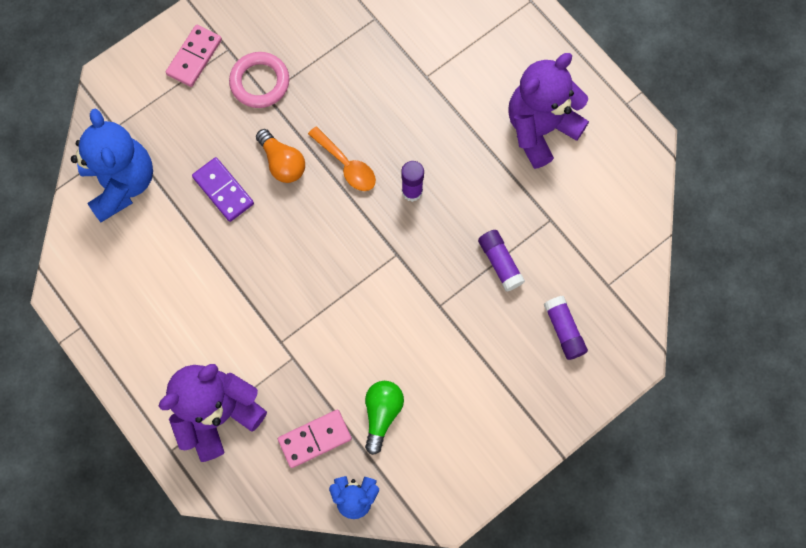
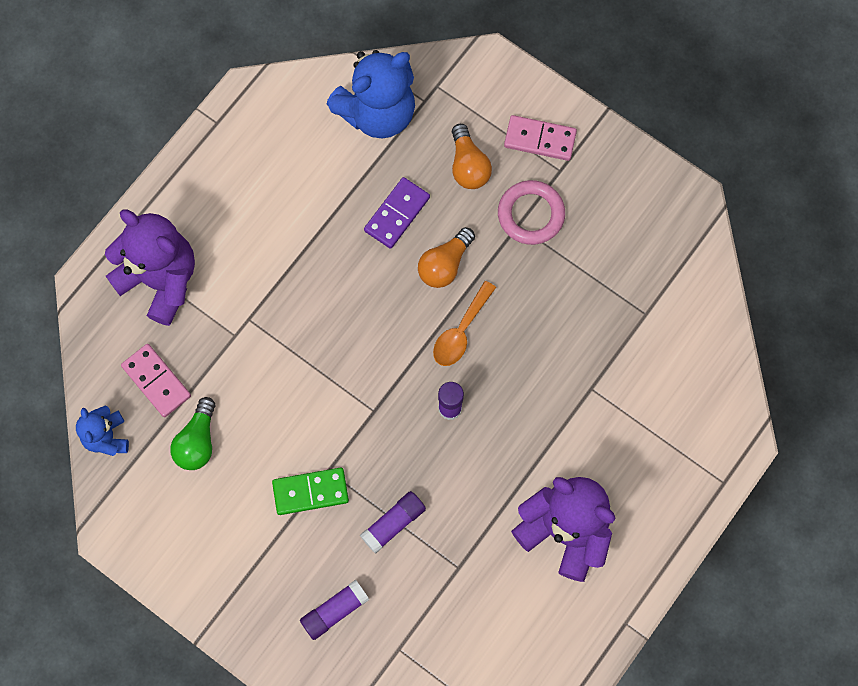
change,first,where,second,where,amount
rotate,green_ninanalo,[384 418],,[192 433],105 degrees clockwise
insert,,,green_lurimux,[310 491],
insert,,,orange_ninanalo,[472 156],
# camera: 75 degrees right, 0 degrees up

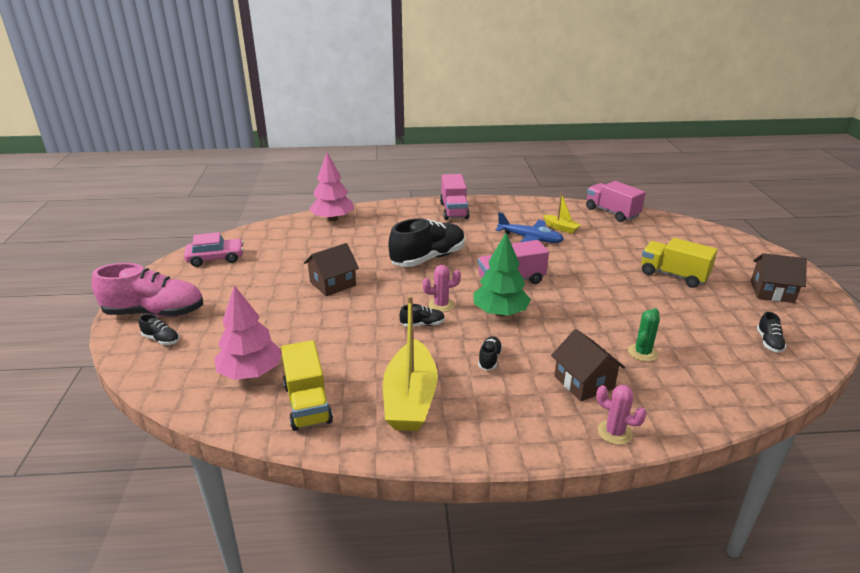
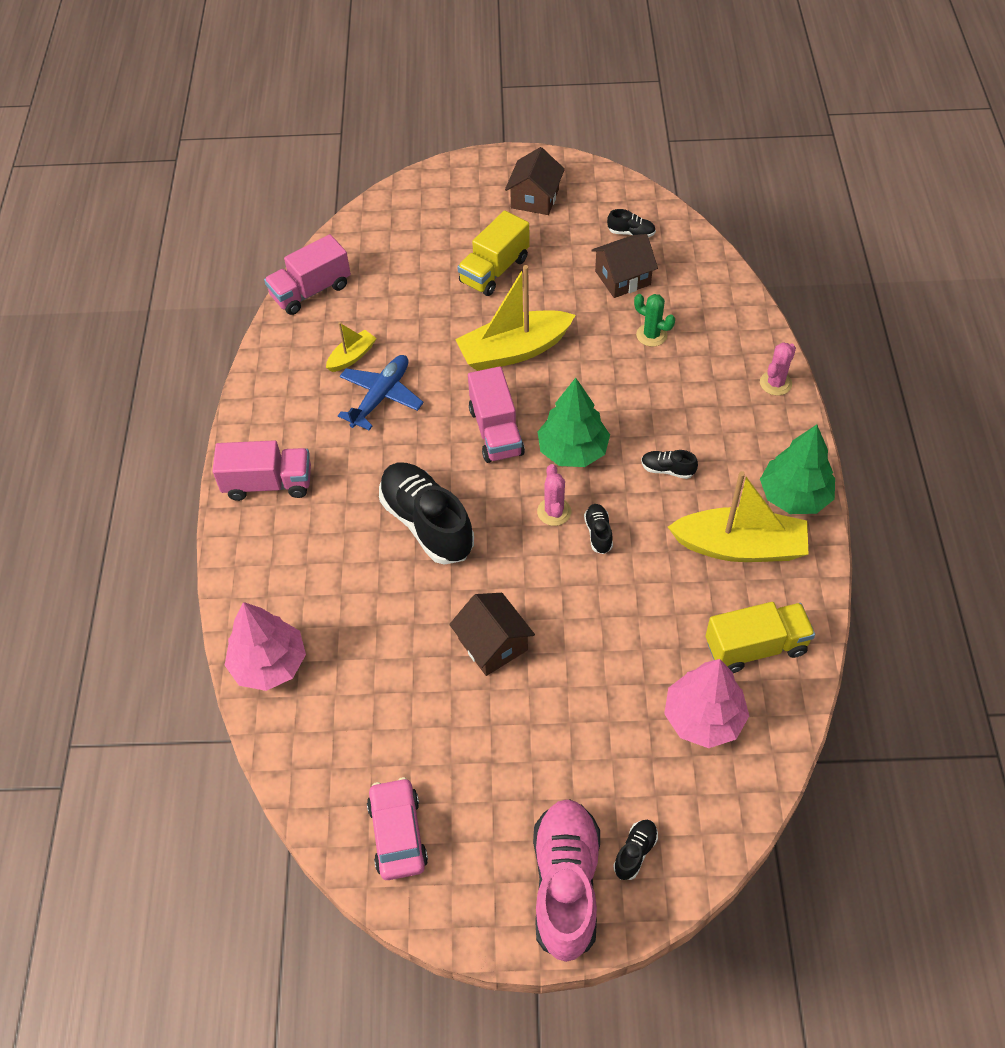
change,first,where,second,where,amount
insert,,,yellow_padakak,[515 318],
move,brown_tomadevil,[588 365],,[624 266],
insert,,,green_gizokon,[797 469],
# camera: 85 degrees left, 25 degrees up

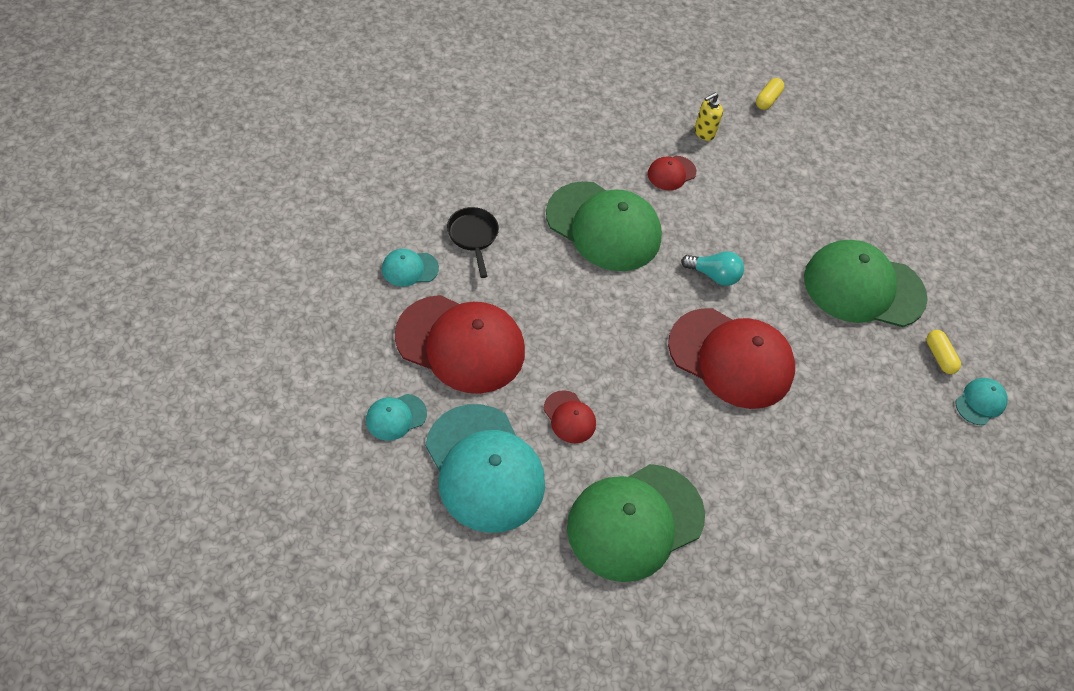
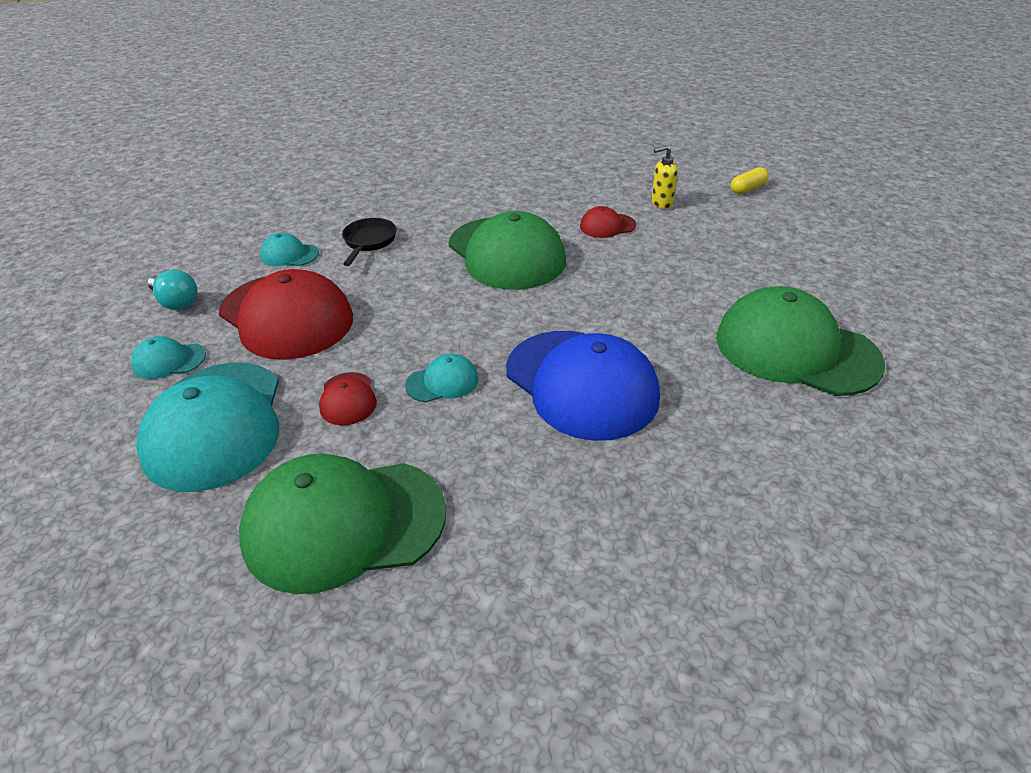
change,first,where,second,where,amount
move,turquoise_ninanalo,[712 268],,[173 289],
move,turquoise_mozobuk,[982 401],,[441 378],
recolor,red_mozobuk,[731 358],blue_mozobuk,[583 386],
delete,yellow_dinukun,[944 352],,,
# camera: 30 degrees right, 15 degrees down

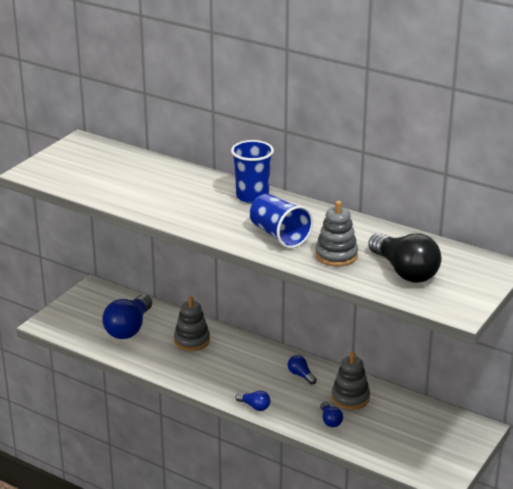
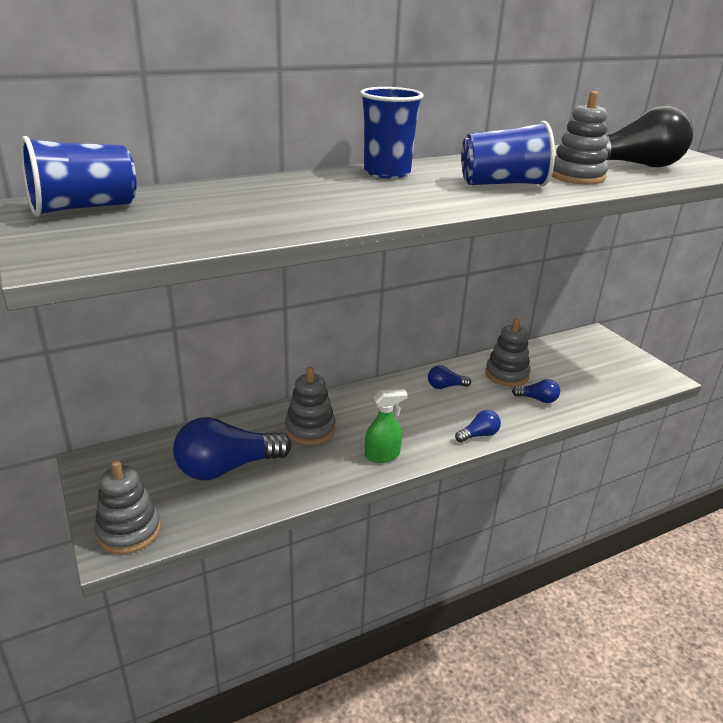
change,first,where,second,where,amount
insert,,,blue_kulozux,[79 176],
insert,,,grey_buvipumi,[127 507],
rotate,blue_ninanalo,[127 316],,[232 448],105 degrees clockwise
insert,,,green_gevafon,[386 426],
# camera: 60 degrees left, 0 degrees up

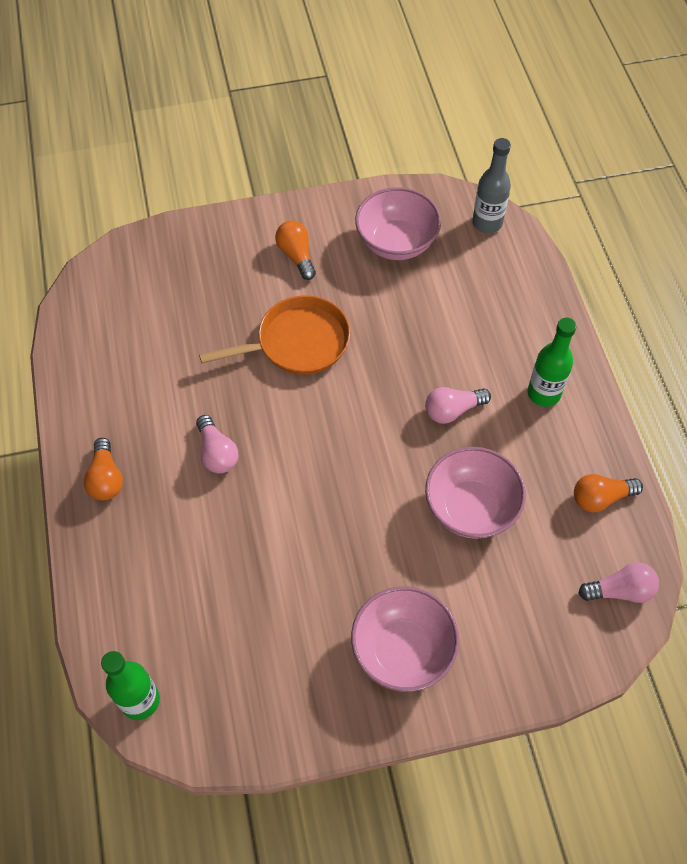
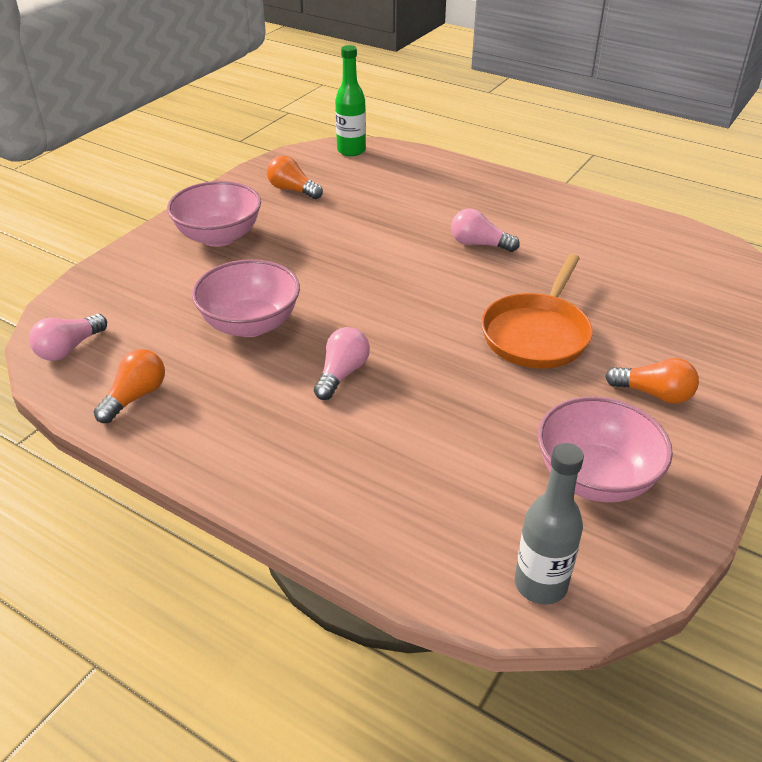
change,first,where,second,where,amount
move,orange_ninanalo,[103 469],,[295 177],
delete,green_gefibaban,[552 362],,,
# camera: 135 degrees right, 20 degrees down

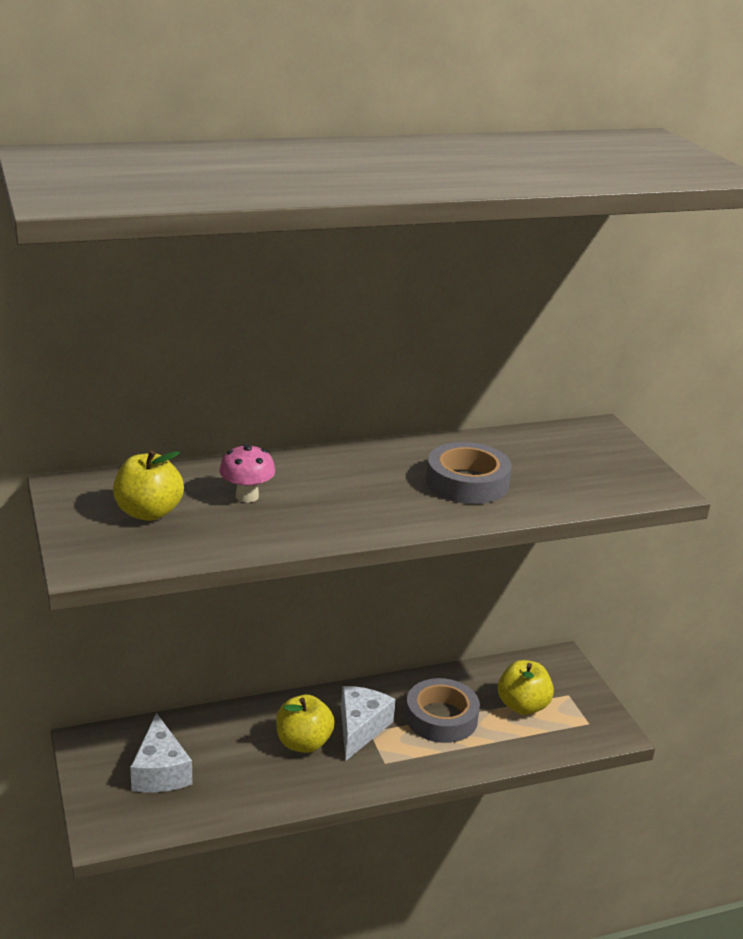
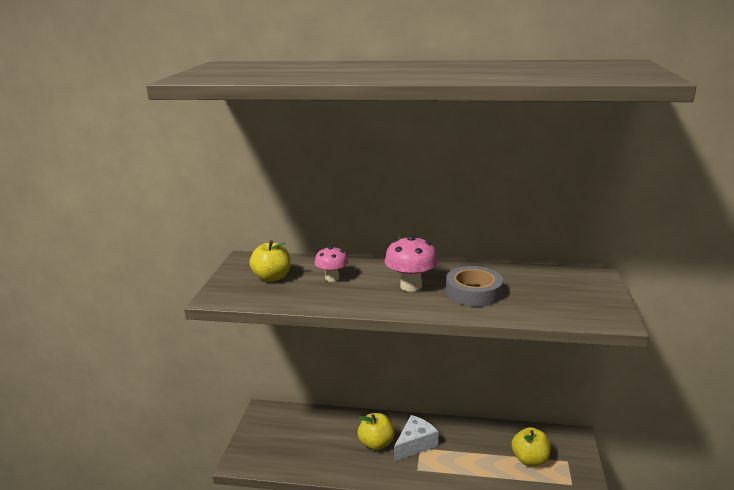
change,first,where,second,where,amount
insert,,,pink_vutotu,[411 263],
delete,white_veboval,[161 752],,,
delete,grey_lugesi,[442 710],,,
# camera: 30 degrees right, 5 degrees down

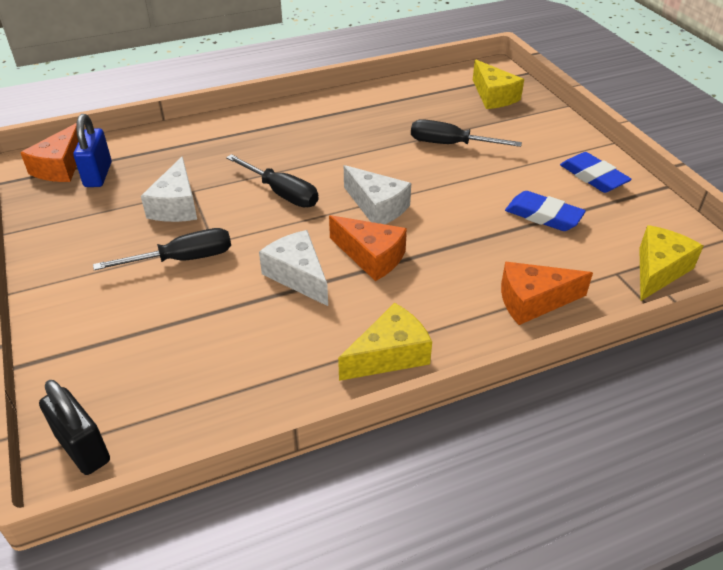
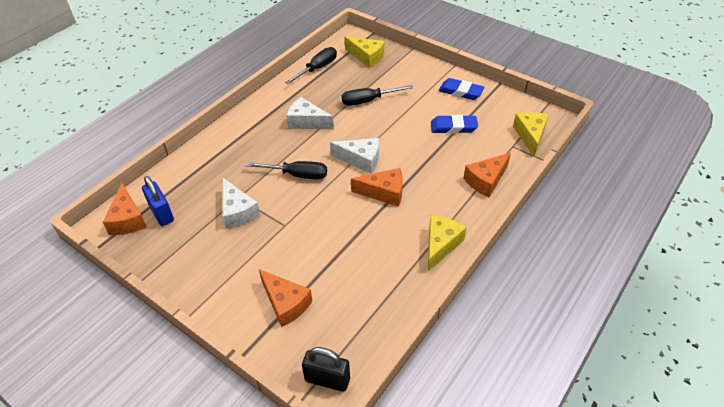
change,first,where,second,where,amount
insert,,,orange_veboval,[286 298],
move,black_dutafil,[162 249],,[311 65],
move,white_veboval,[293 268],,[310 113],
# camera: 30 degrees left, 5 degrees up

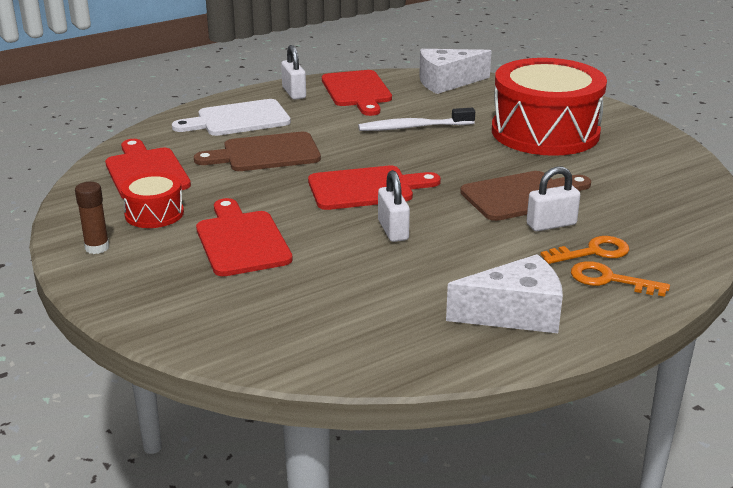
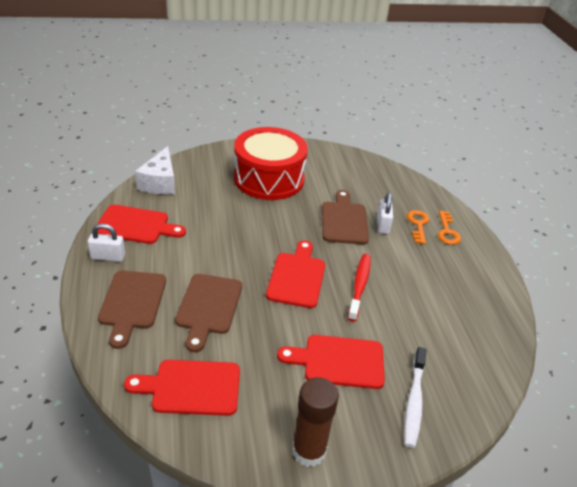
change,first,where,second,where,amount
recolor,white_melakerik,[231 117],brown_melakerik,[132 310],
resize,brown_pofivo,[92 218],,[315 422],x1.71
replace,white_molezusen,[394 206],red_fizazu,[359 288],
move,white_fizazu,[416 119],,[415 397],
rotate,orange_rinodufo,[620 279],,[449 228],45 degrees counterclockwise
delete,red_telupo,[152 200],,,
delete,white_veboval,[504 293],,,
# camera: 70 degrees left, 10 degrees up

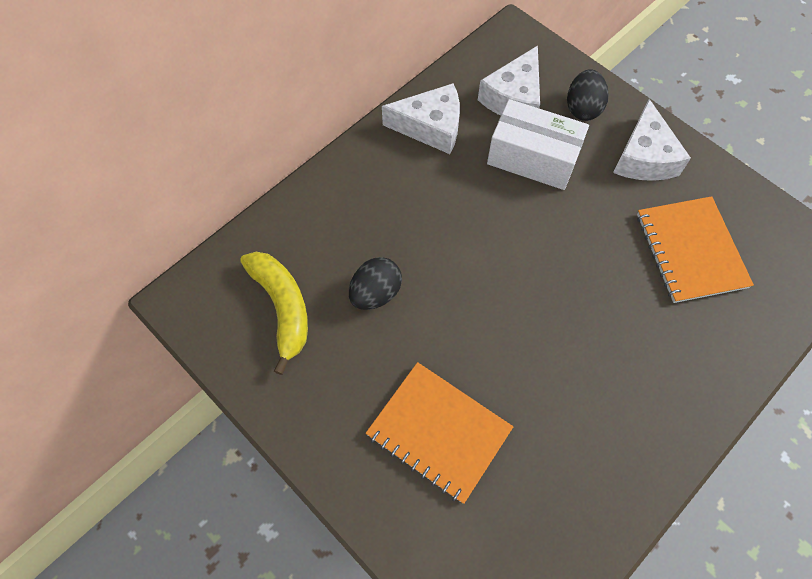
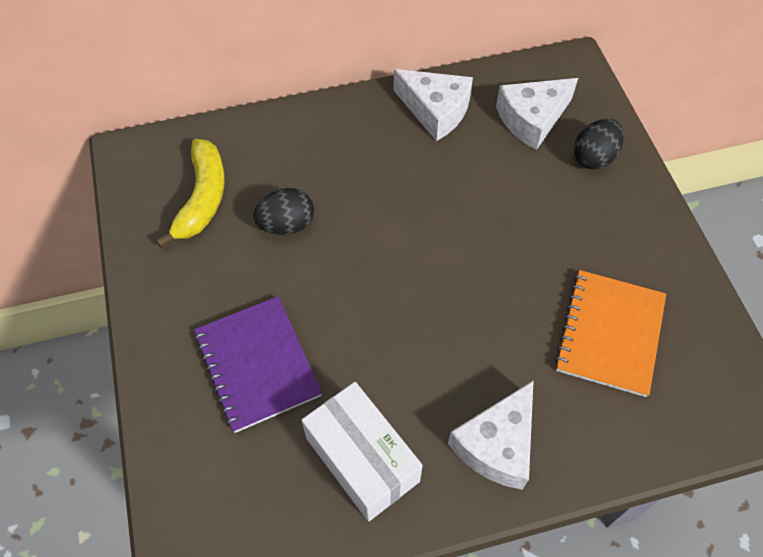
change,first,where,second,where,amount
recolor,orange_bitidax,[439 433],purple_bitidax,[258 364],
move,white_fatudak,[538 144],,[362 452],
move,white_veboval,[652 140],,[491 435],
# camera: 30 degrees right, 5 degrees down

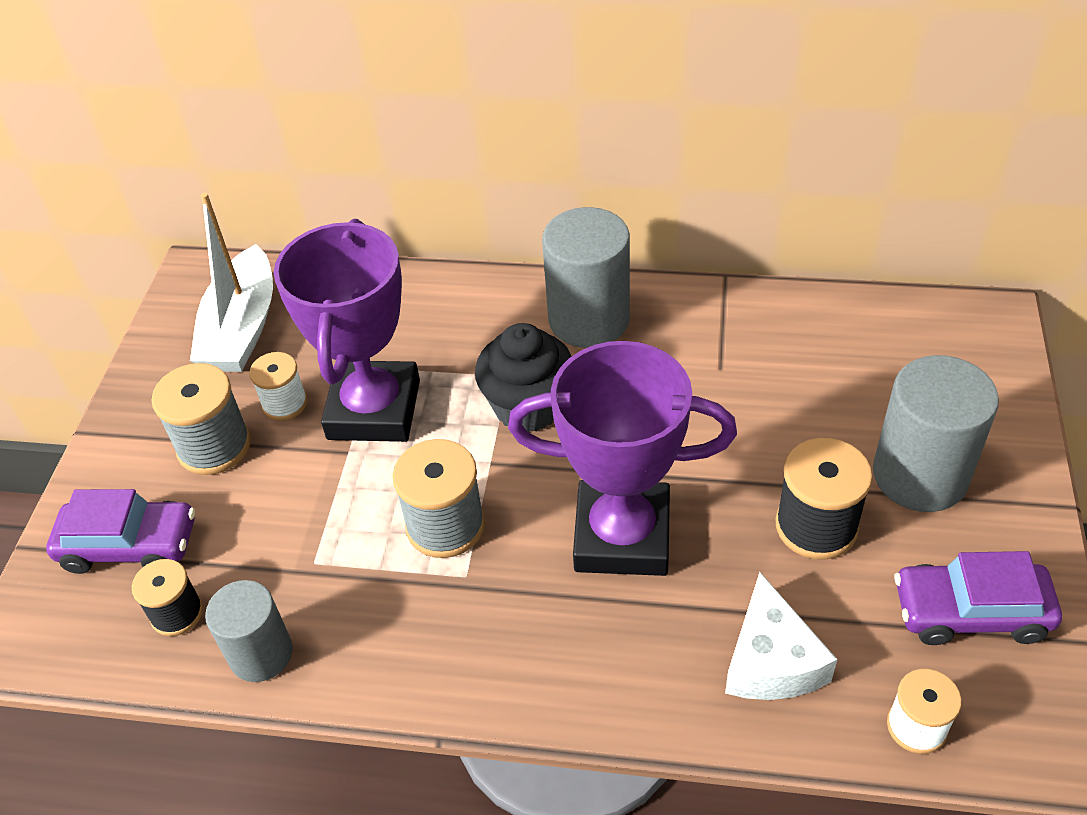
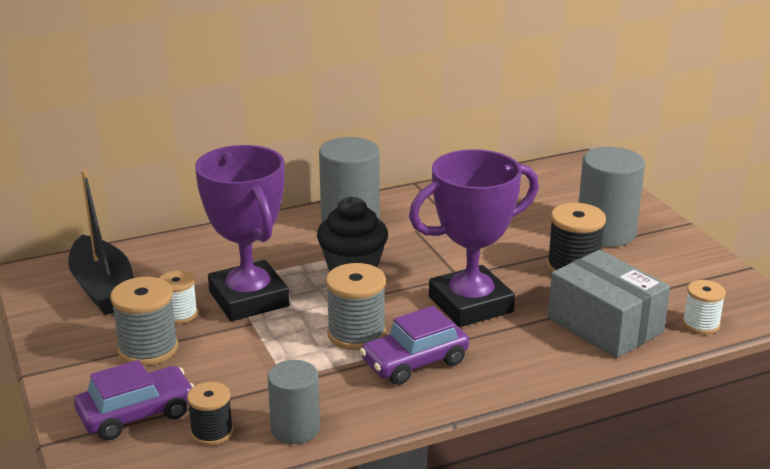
change,first,where,second,where,amount
recolor,white_padakak,[231 282],black_padakak,[101 242],
move,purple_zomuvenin,[978 598],,[414 345],
replace,white_veboval,[781 636],grey_fatudak,[609 304],
# camera: 35 degrees left, 20 degrees down

